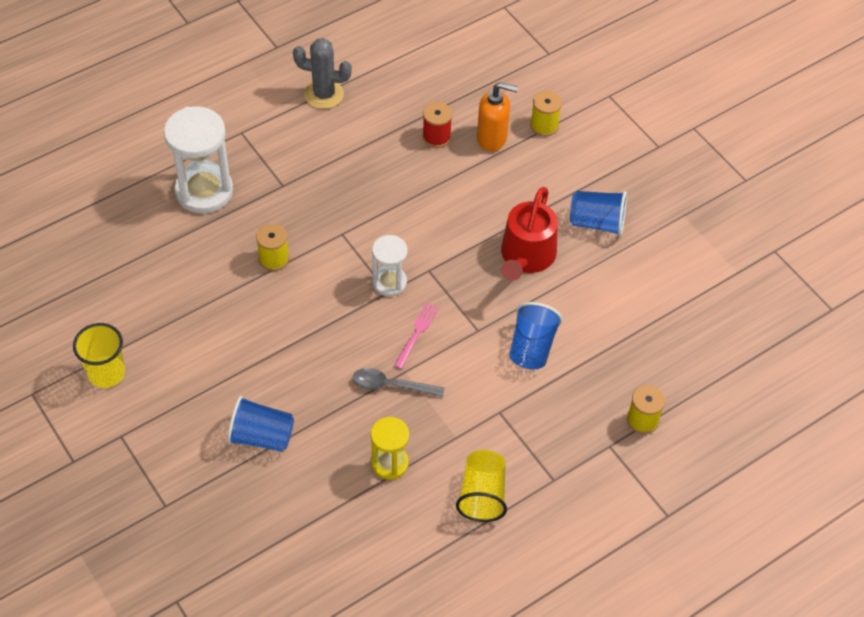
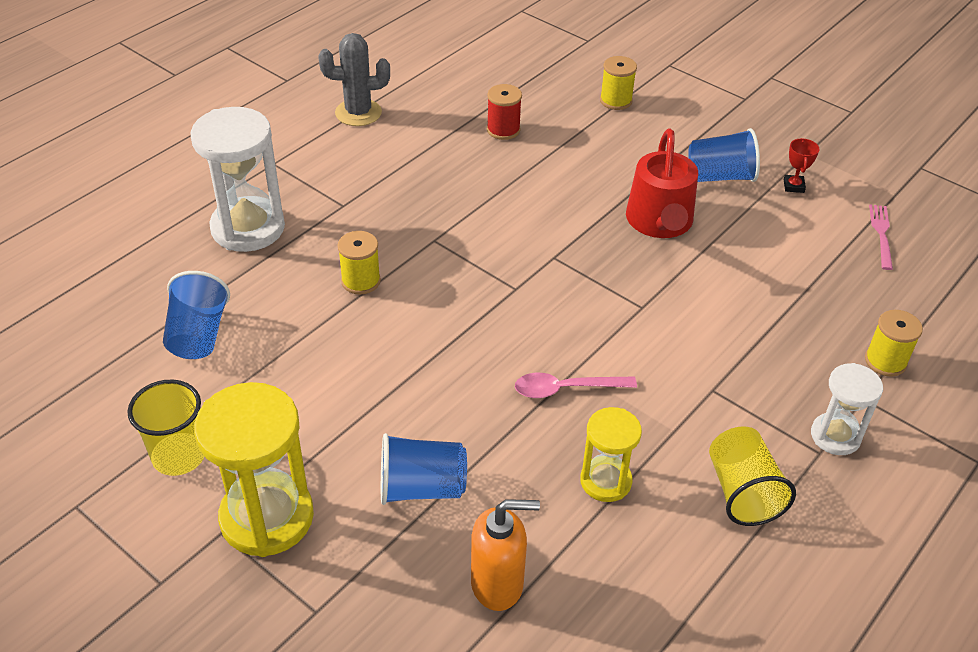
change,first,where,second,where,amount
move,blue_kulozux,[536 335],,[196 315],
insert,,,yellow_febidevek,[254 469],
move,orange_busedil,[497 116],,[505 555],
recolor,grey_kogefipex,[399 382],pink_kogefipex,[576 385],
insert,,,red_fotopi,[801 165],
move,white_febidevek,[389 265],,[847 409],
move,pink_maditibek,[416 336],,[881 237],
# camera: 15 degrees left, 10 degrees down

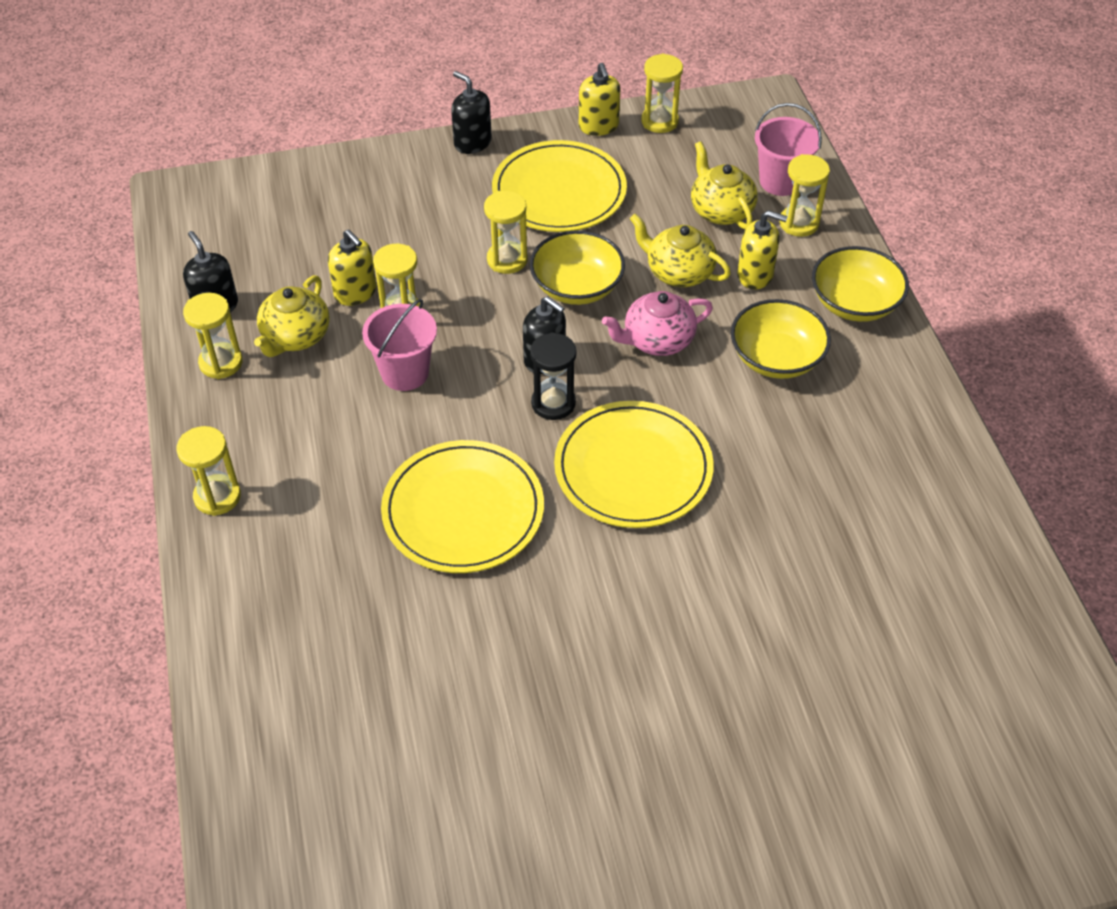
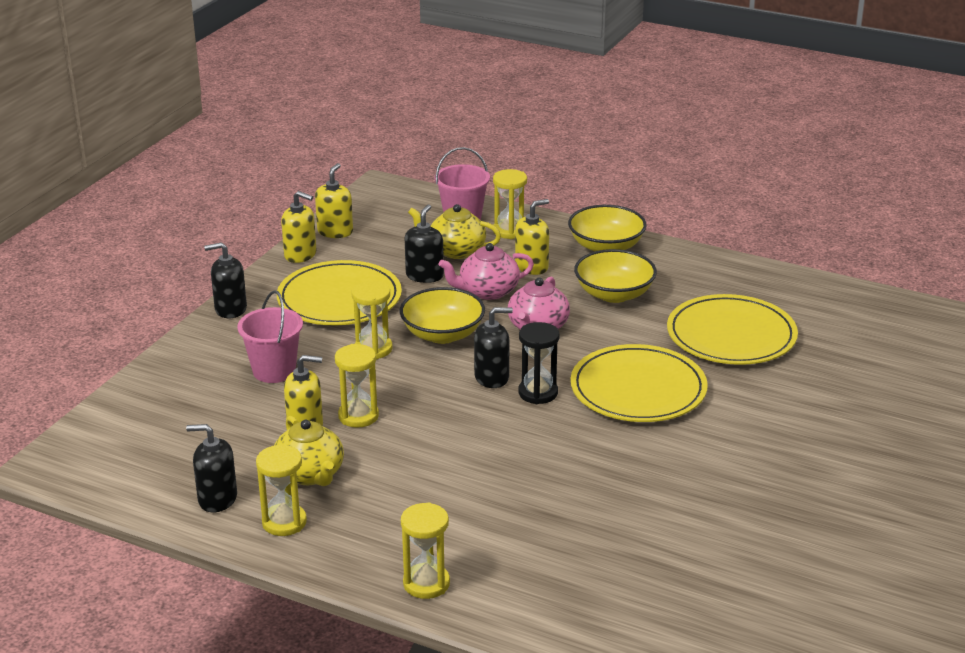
change,first,where,second,where,amount
move,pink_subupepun,[399 345],,[270 336],
replace,yellow_febidevek,[662 93],yellow_busedil,[334 200],
insert,,,black_busedil,[424 243],
recolor,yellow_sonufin,[680 250],pink_sonufin,[486 271],
move,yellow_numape,[462 506],,[732 329],
# camera: 50 degrees left, 20 degrees down

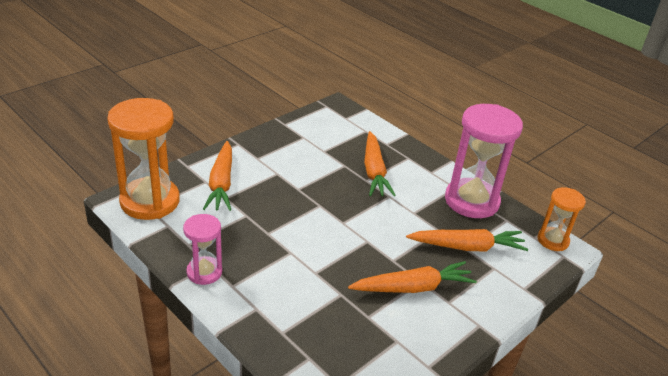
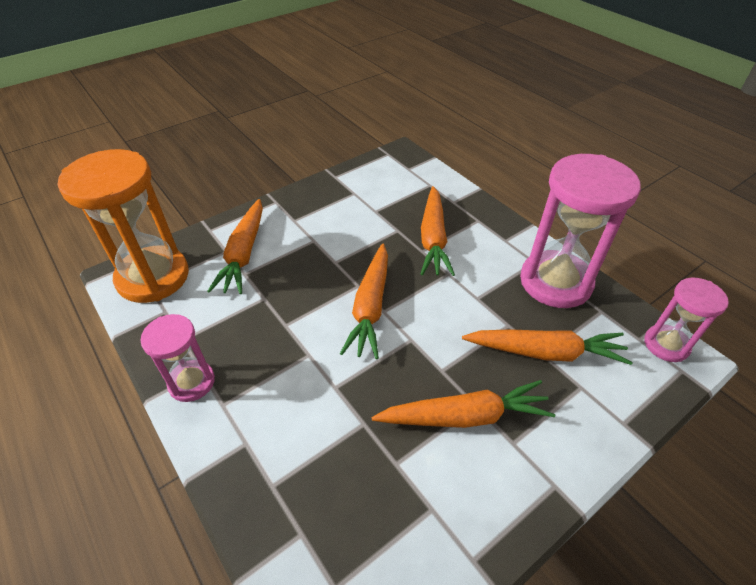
change,first,where,second,where,amount
insert,,,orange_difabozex,[364 301],
recolor,orange_febidevek,[562 219],pink_febidevek,[686 319],
# camera: 10 degrees right, 10 degrees up

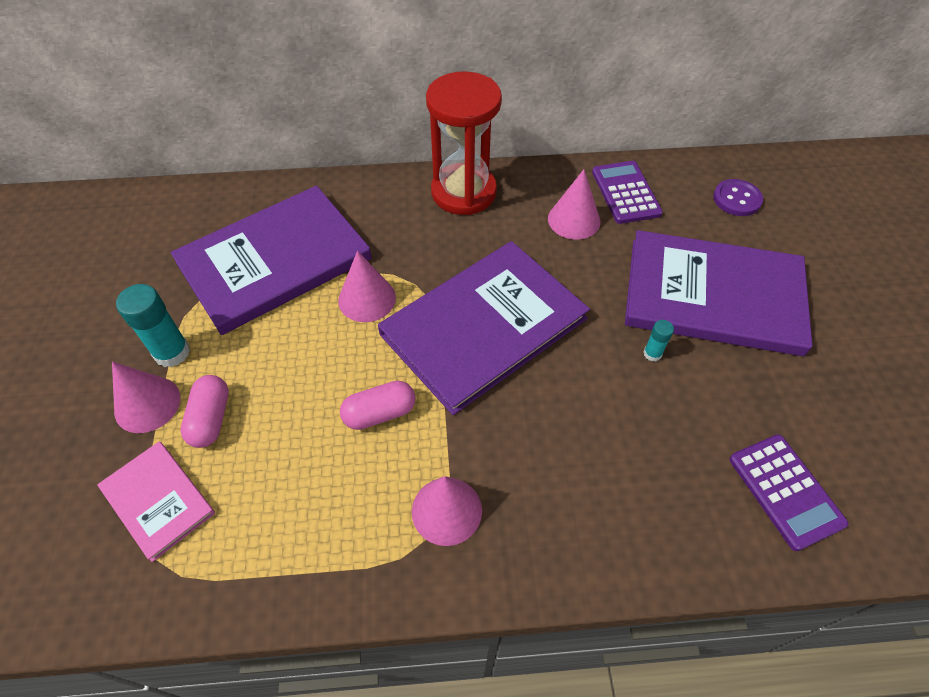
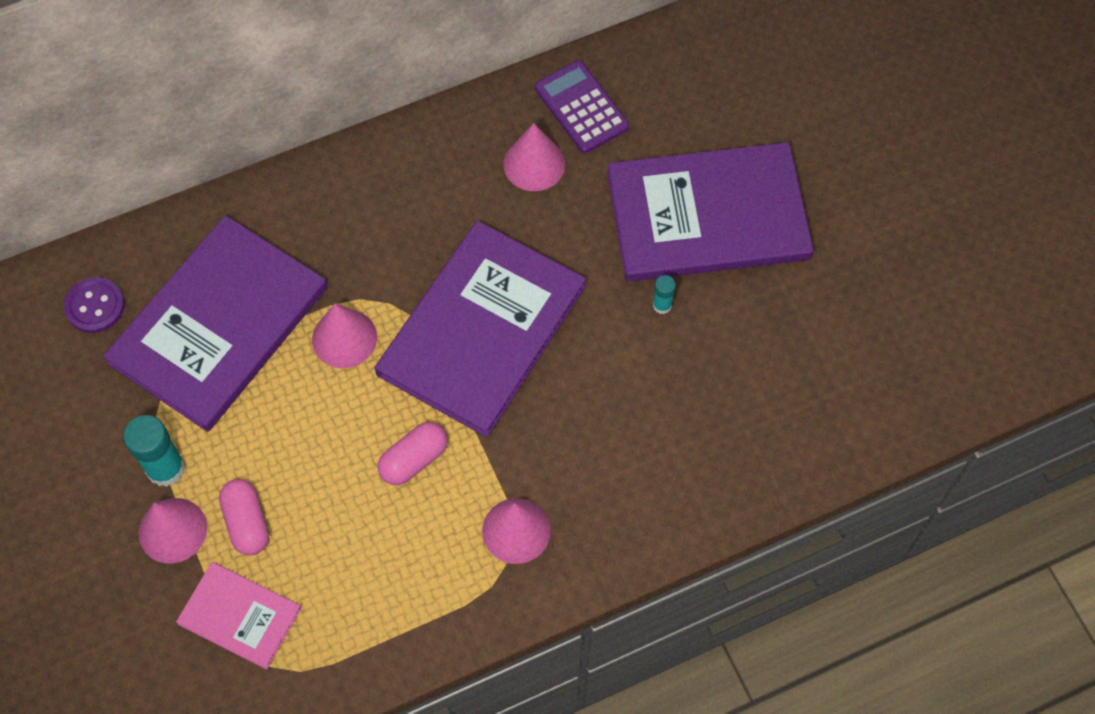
change,first,where,second,where,amount
move,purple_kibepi,[738 197],,[94 305],
delete,red_febidevek,[464 143],,,
delete,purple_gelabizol,[788 492],,,
# camera: 20 degrees left, 10 degrees up

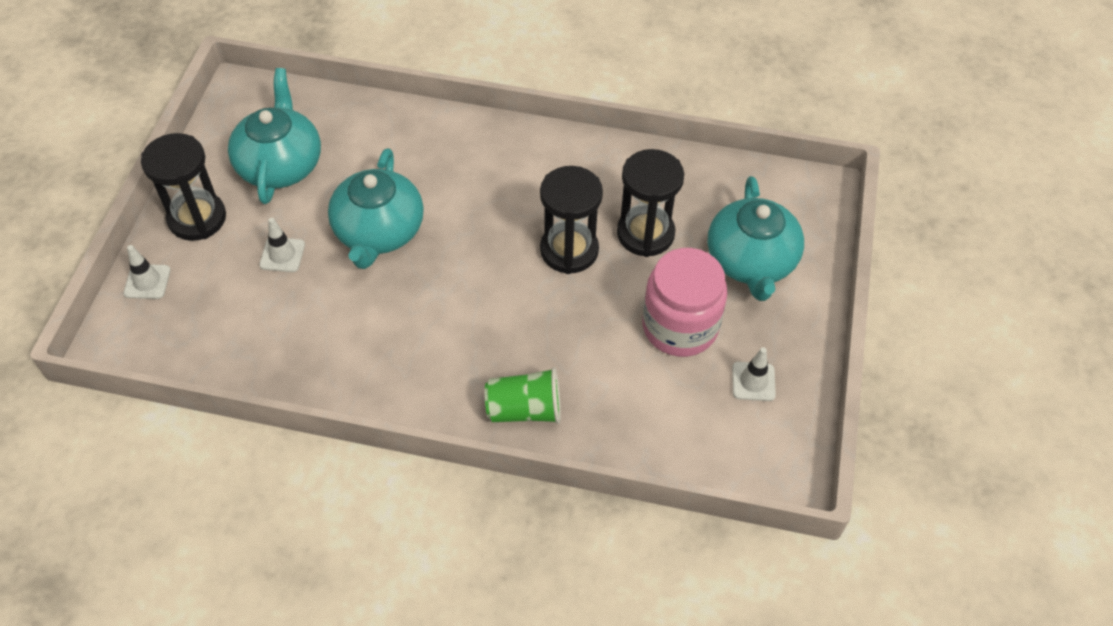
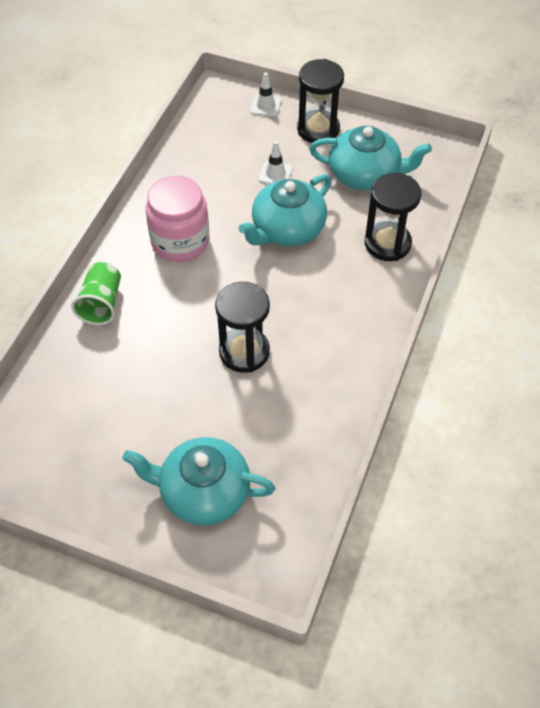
change,first,where,second,where,amount
move,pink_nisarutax,[685 302],,[177 219],
rotate,turquoise_sonufin,[376 208],,[285 210],60 degrees counterclockwise
move,black_febidevek,[650 203],,[393 217],
delete,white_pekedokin,[754 374],,,
# camera: 100 degrees right, 0 degrees up

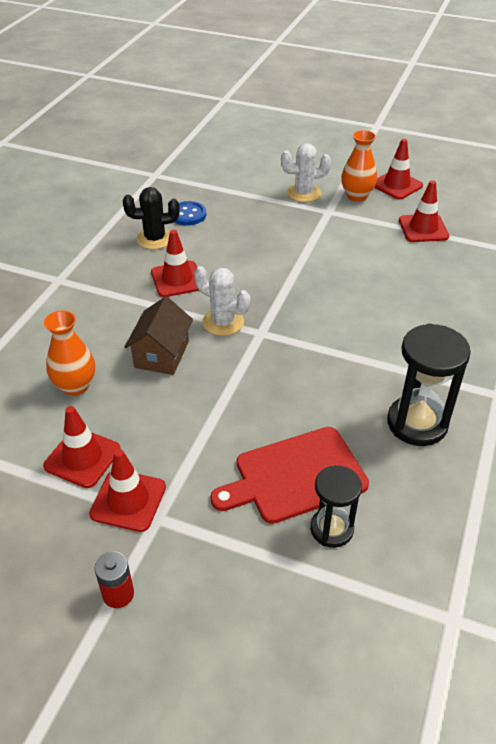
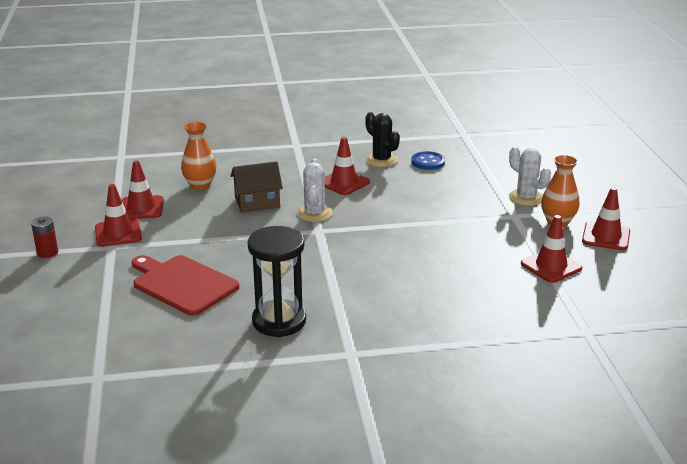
change,first,where,second,where,amount
delete,black_febidevek,[336 506],,,
# camera: 60 degrees right, 15 degrees down

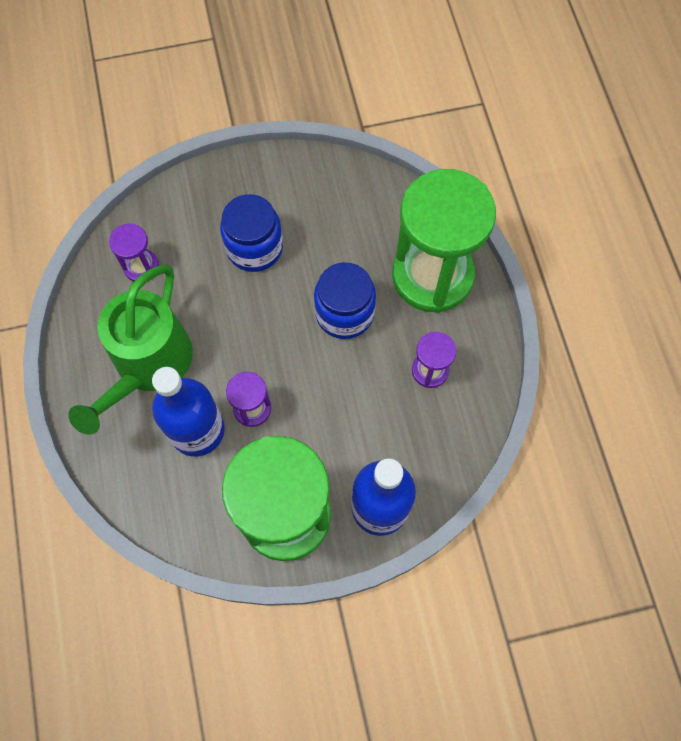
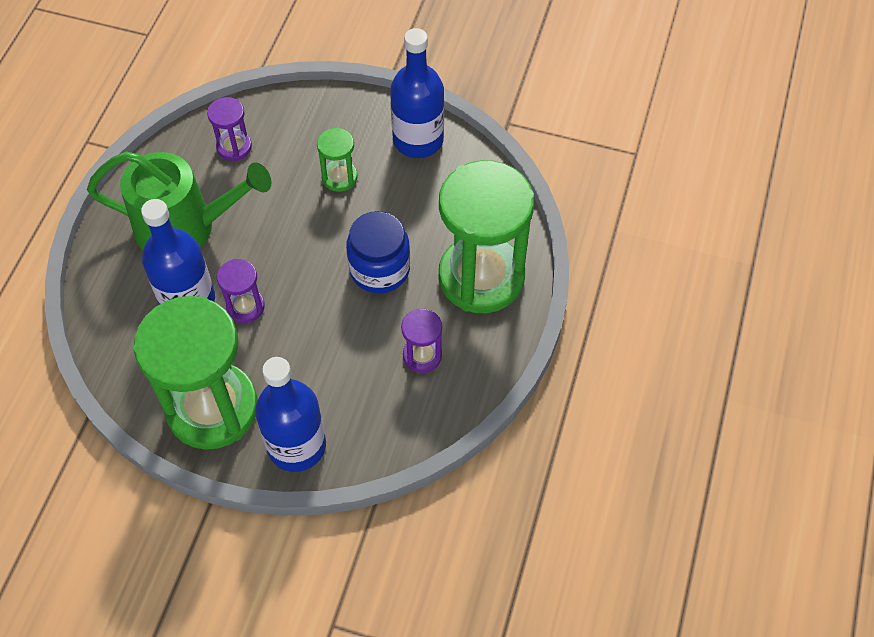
change,first,where,second,where,amount
rotate,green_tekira,[130 350],,[179 201],135 degrees counterclockwise
replace,blue_nisarutax,[251 233],green_febidevek,[337 160],
insert,,,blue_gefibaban,[417 93],
# camera: 30 degrees right, 10 degrees down

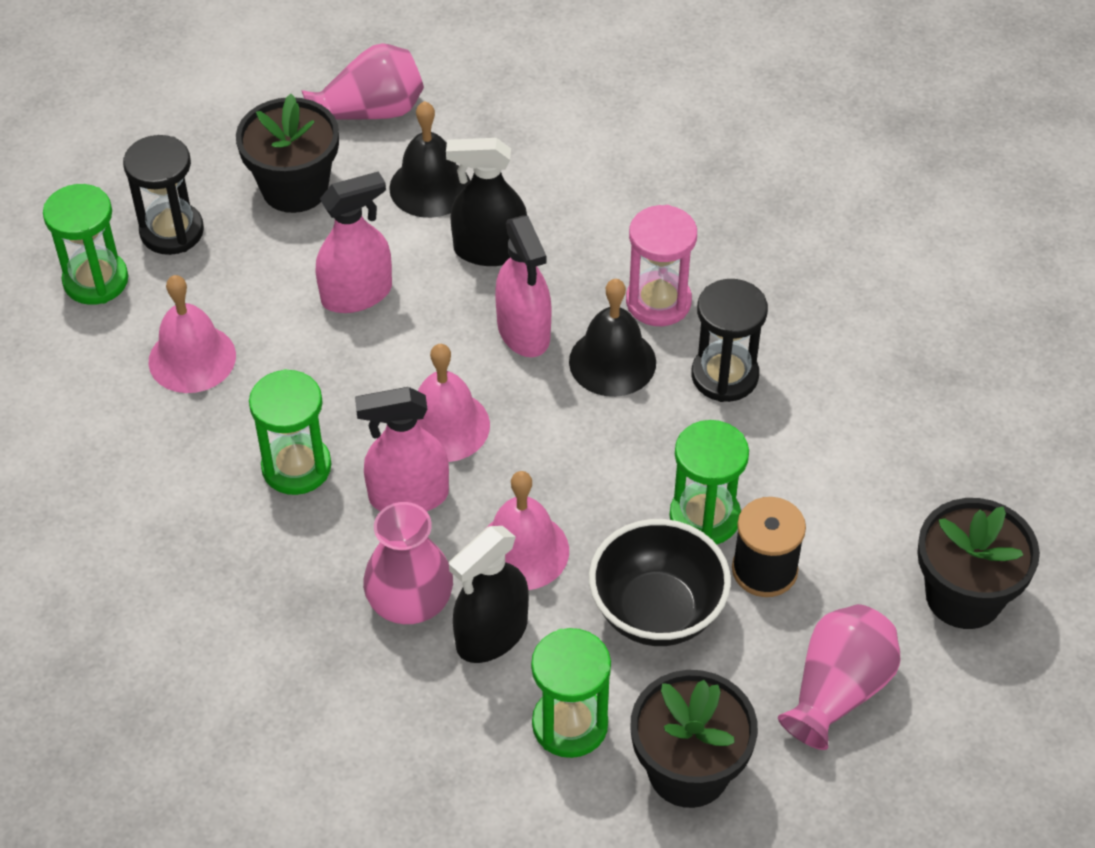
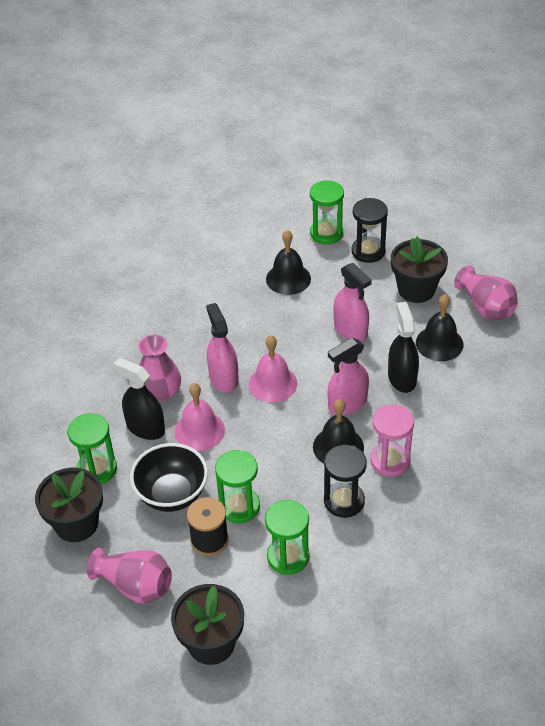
change,first,where,second,where,amount
move,green_febidevek,[290 432],,[287 537],
recolor,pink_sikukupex,[192 334],black_sikukupex,[288 262],
# camera: 80 degrees right, 5 degrees down

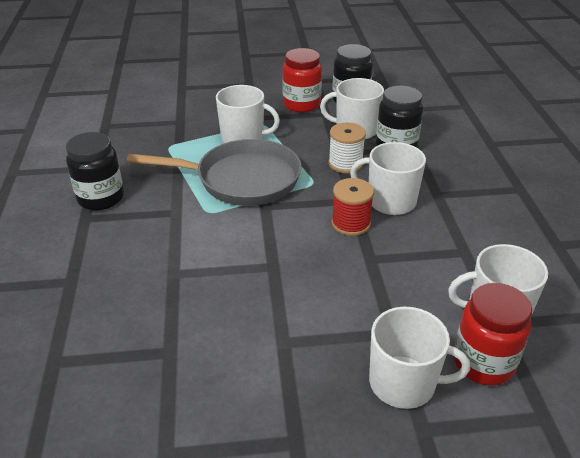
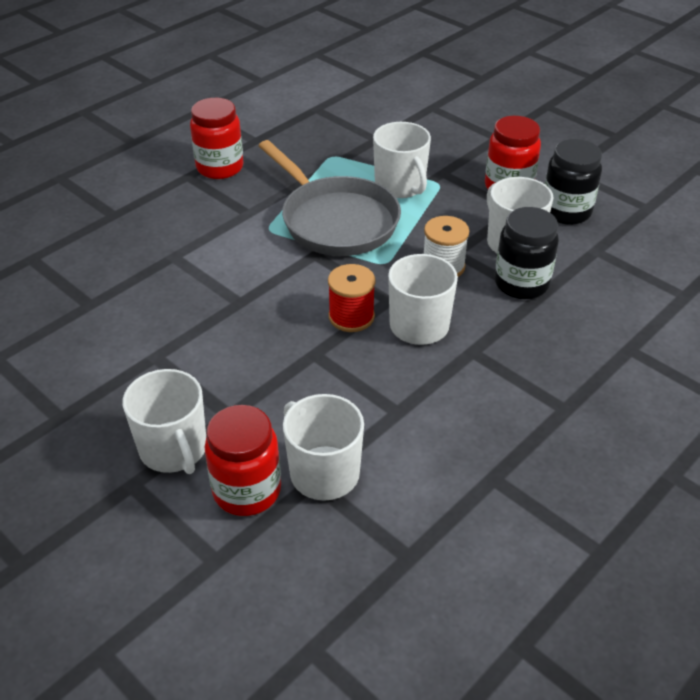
change,first,where,second,where,amount
recolor,black_nisarutax,[95 171],red_nisarutax,[217 138],
# camera: 50 degrees right, 5 degrees up

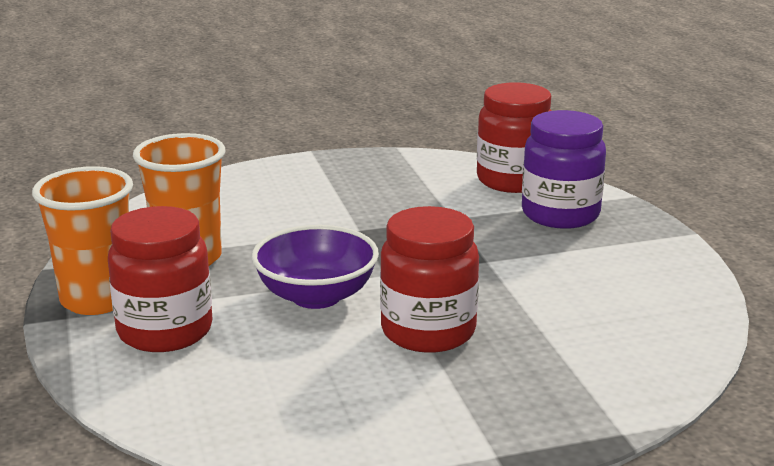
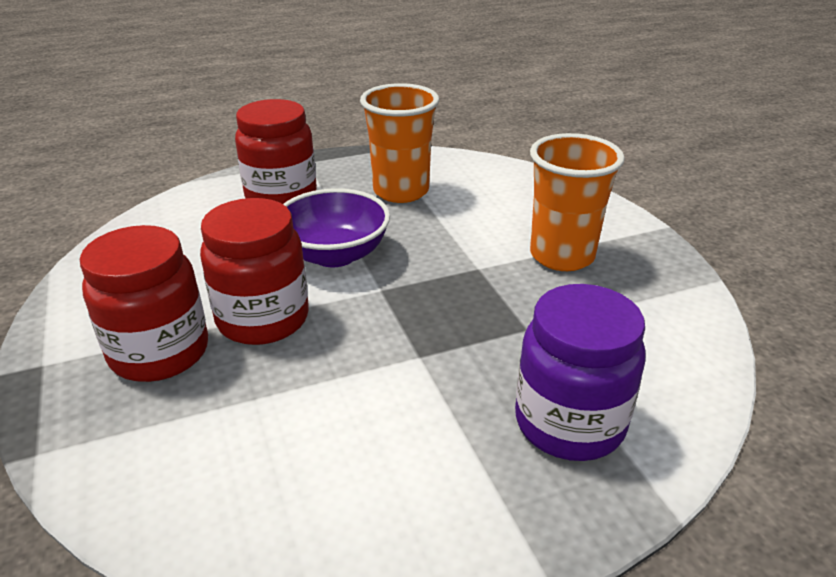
change,first,where,second,where,amount
move,red_nisarutax,[514 137],,[144 303],
move,orange_kulozux,[82 240],,[577 202],
# camera: 85 degrees right, 10 degrees up

